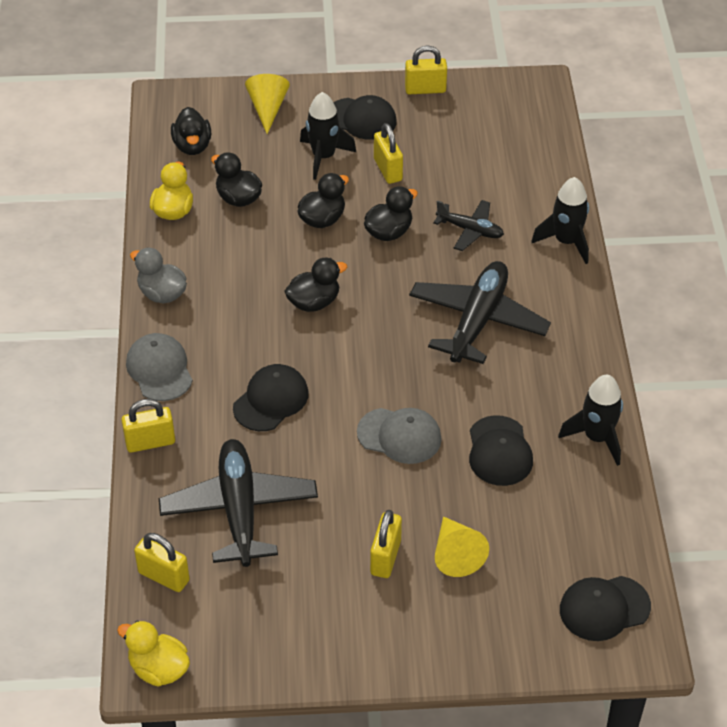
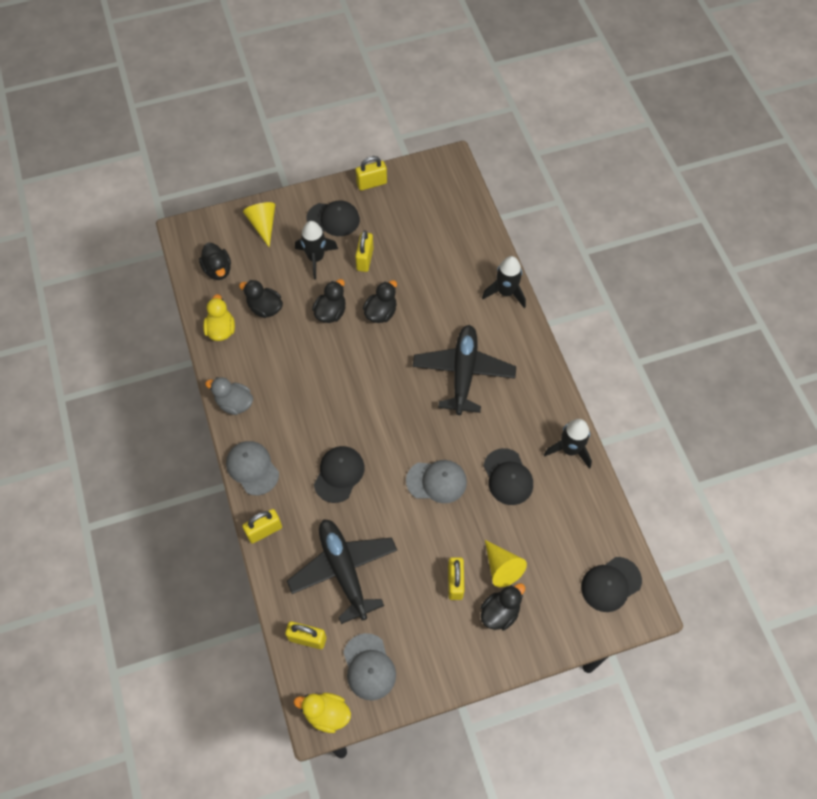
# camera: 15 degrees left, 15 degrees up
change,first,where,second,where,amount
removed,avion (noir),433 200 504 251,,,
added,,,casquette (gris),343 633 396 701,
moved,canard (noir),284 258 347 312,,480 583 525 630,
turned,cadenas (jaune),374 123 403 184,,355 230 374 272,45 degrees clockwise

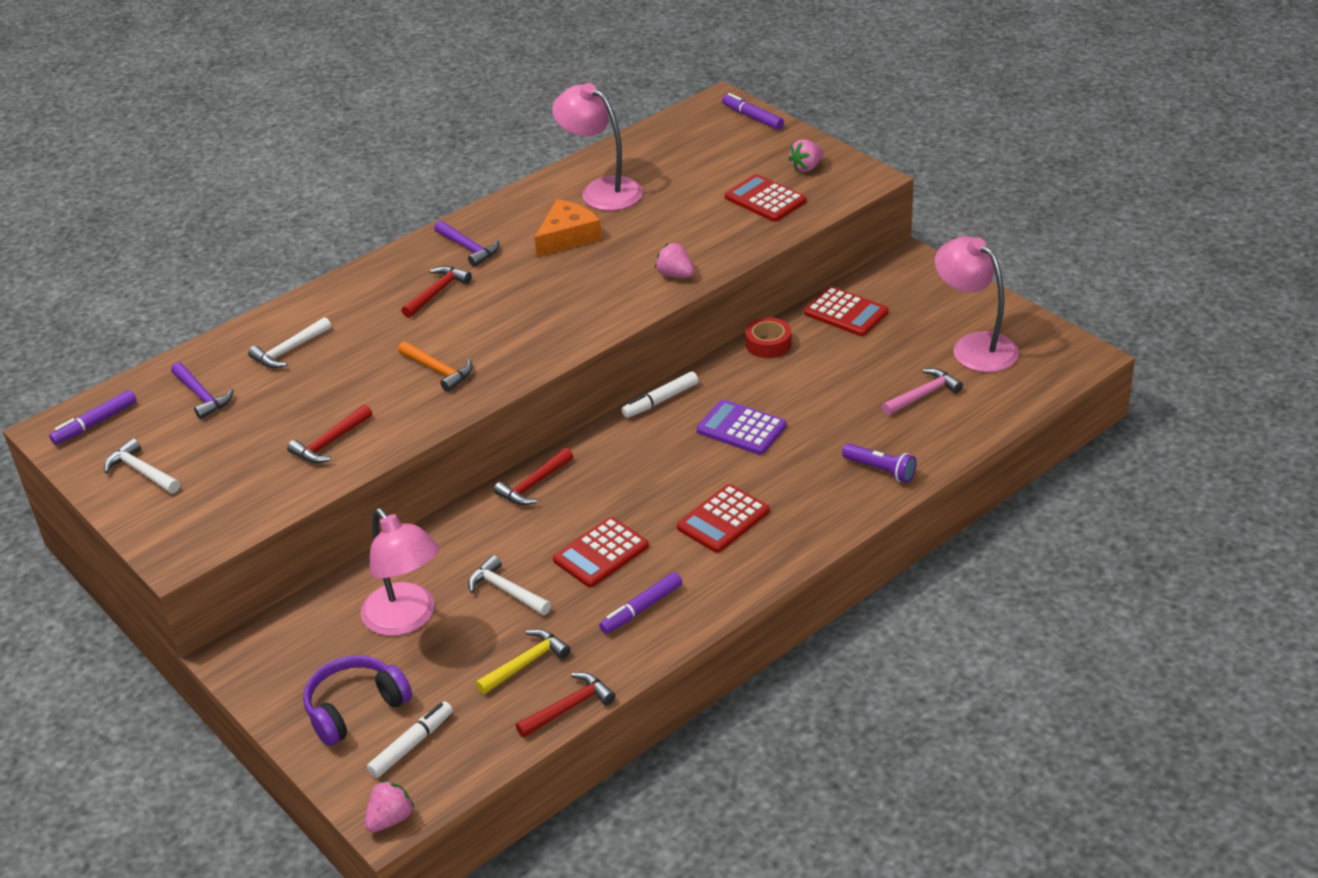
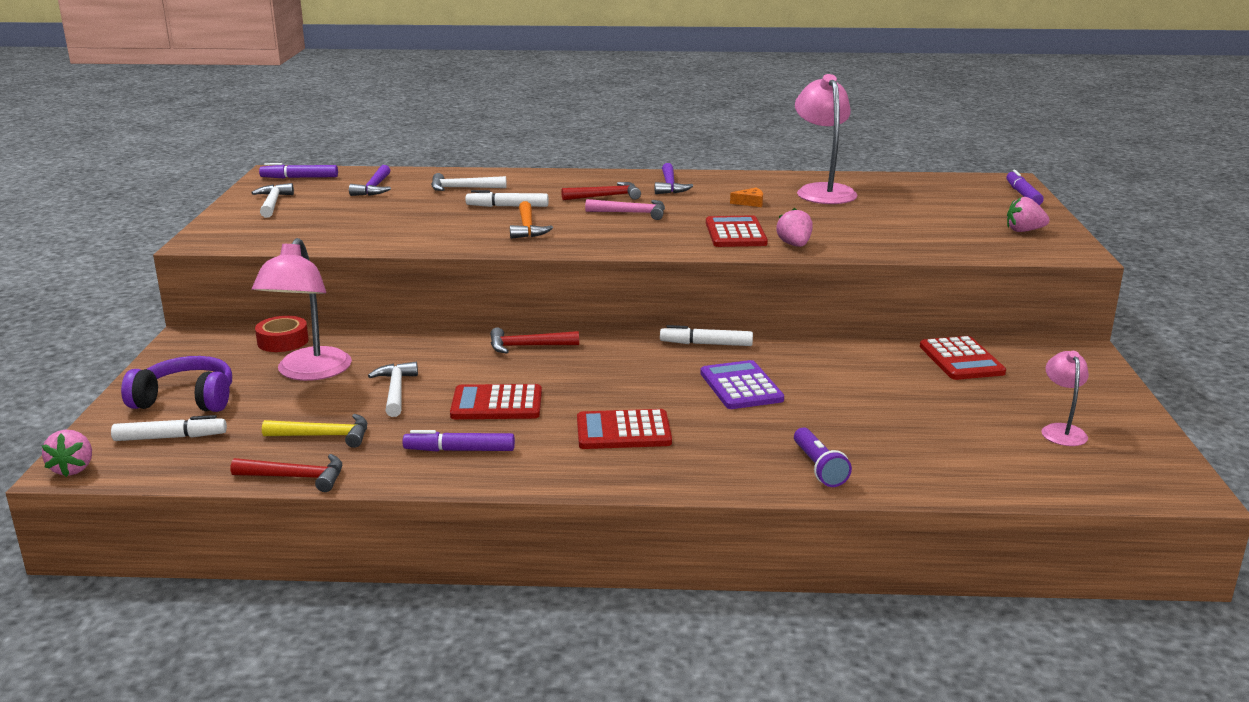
# camera: 40 degrees right, 15 degrees down
change,first,where,second,where,amount
removed,marteau (rouge),287 405 372 463,,,
added,,,feutre (blanc),465 190 549 207,
moved,calculatrice (rouge),725 174 806 222,,706 215 768 247,
moved,ruban adhésif (rouge),745 317 792 358,,255 316 308 352,
moved,marteau (rose),882 368 963 416,,585 199 665 220,
turned,fraise (rose),365 780 415 832,,42 430 92 477,90 degrees clockwise
resized,fromage (orange),535 199 602 257,,730 187 763 207,x0.49
resized,lampe (rose),935 236 1019 372,,1042 351 1089 446,x0.55

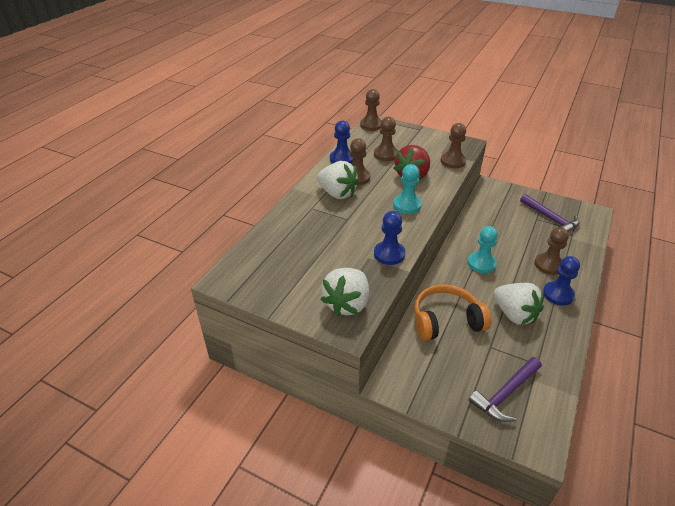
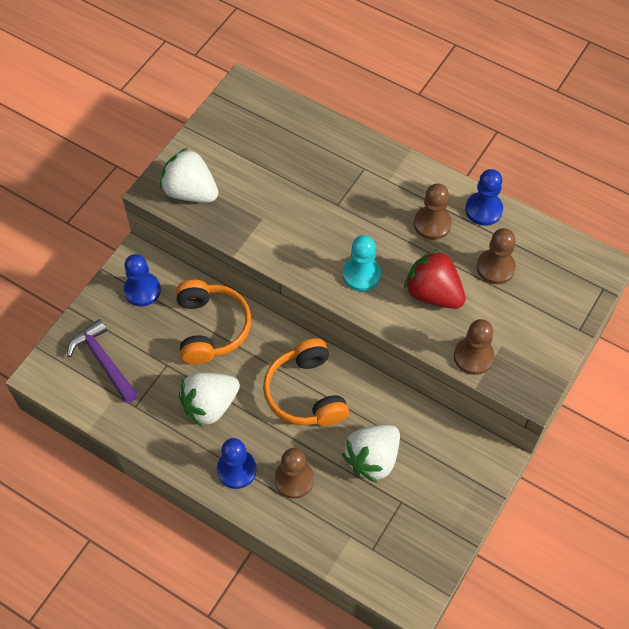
# camera: 95 degrees right, 20 degrees up
change,first,where,second,where,amount
removed,pion (marron),360 89 382 131,,,
removed,marteau (violet),520 194 579 233,,,
moved,fraise (blanc),317 161 359 199,,342 425 400 483,
moved,pion (bleu),374 211 406 265,,124 254 161 306,
replaced,pion (turquoise),468 226 498 273,casque audio (orange),263 338 349 426,

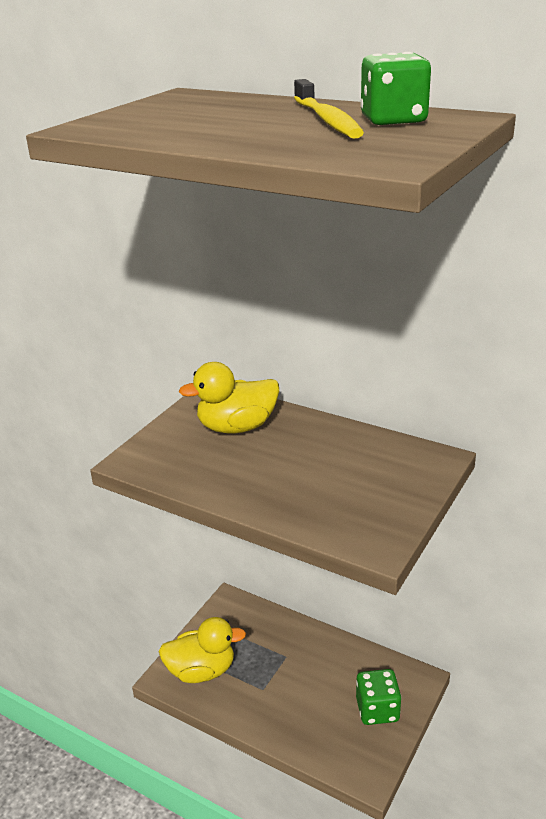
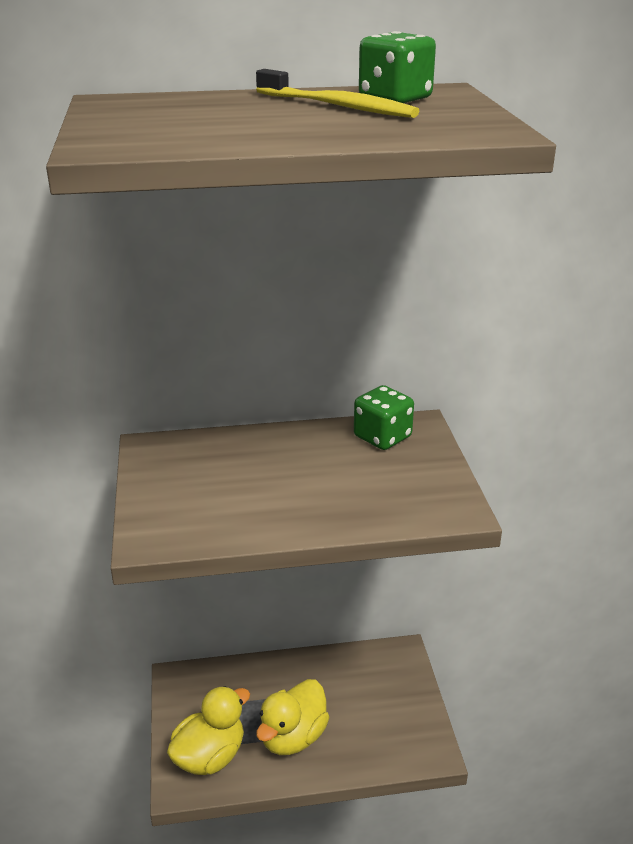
# camera: 40 degrees left, 0 degrees up
change,first,where,second,where,amount
moved,canard (jaune),179 362 279 433,,256 679 330 755,
moved,dé (vert),356 669 402 725,,354 385 414 450,

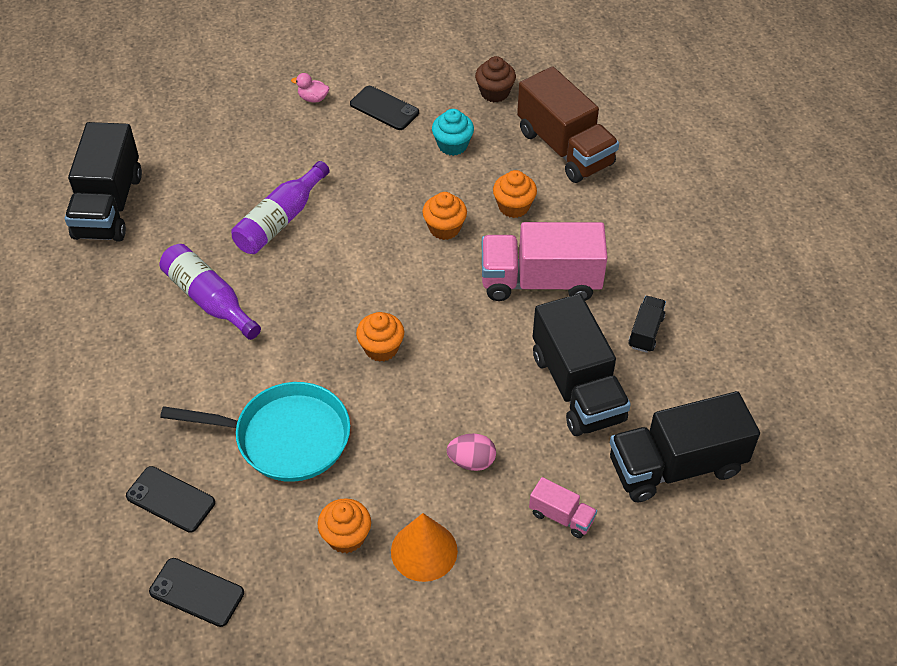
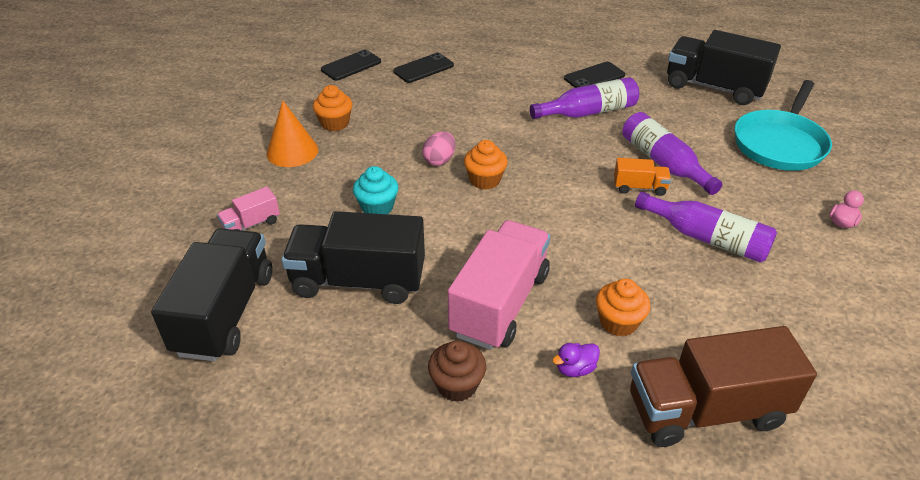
# camera: 115 degrees right, 10 degrees down
change,first,where,second,where,amount
removed,muffin (orange),422 192 467 240,,,
removed,camion (noir),628 296 666 353,,,
added,,,canard (violet),552 343 600 377,
added,,,camion (orange),614 158 671 196,
added,,,bouteille (violet),635 192 777 263,
moved,poêle (turquoise),160 382 350 482,,735 80 832 171,
moved,téléphone (noir),350 86 419 130,,564 62 625 88,
moved,muffin (turquoise),432 109 474 156,,353 166 398 214,
moved,œuf (rose),447 434 496 471,,422 131 455 166,
moved,muffin (marron),475 56 516 102,,428 340 486 402,

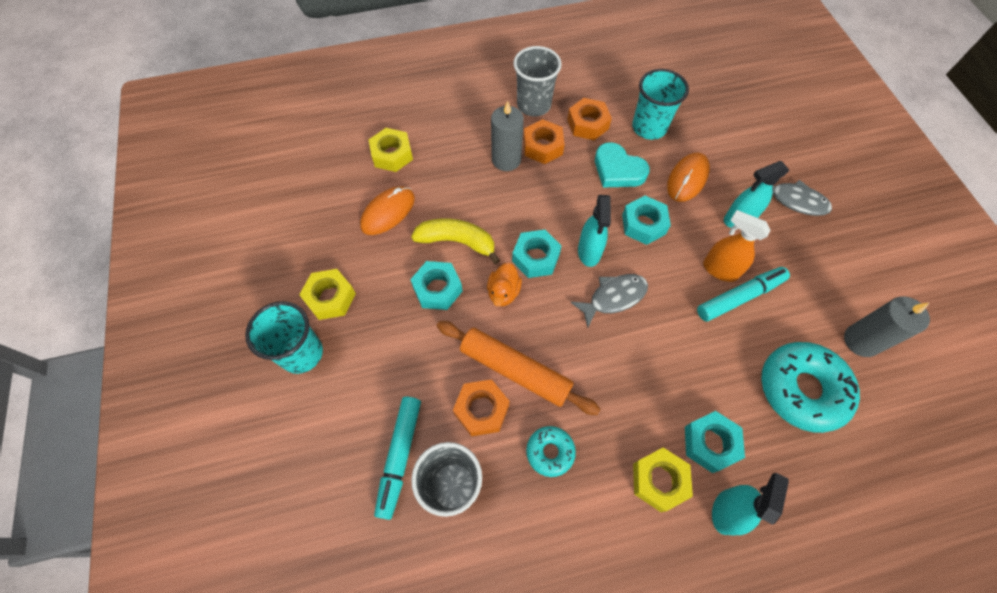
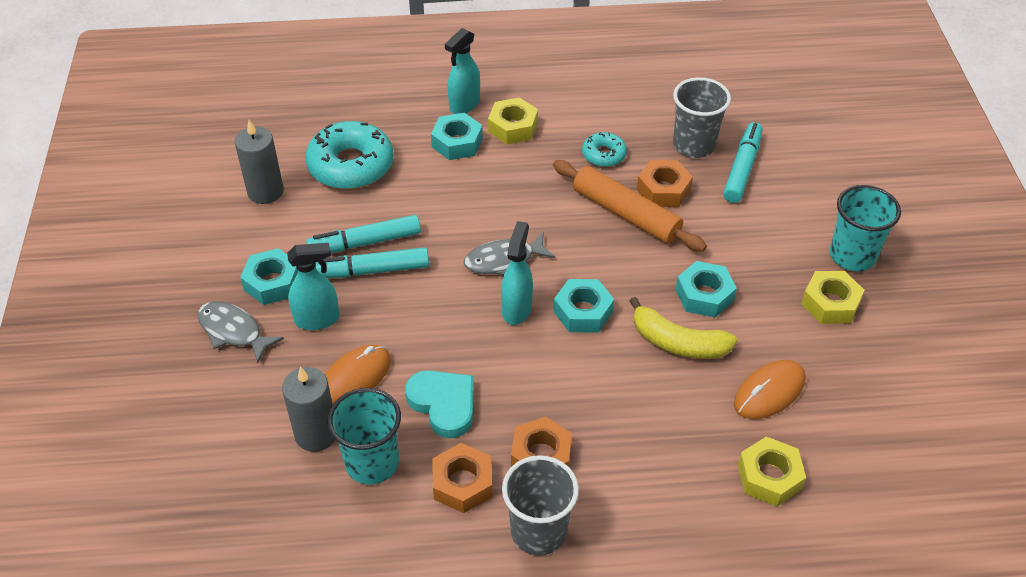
# camera: 170 degrees left, 15 degrees down
change,first,where,second,where,amount
removed,canard (orange),487 262 522 306,,,
moved,bougie (gris),491 101 524 171,,282 366 335 452,
moved,écrou (turquoise),622 196 671 245,,240 248 298 305,
replaced,vaporisateur (orange),703 210 770 282,feutre (turquoise),315 247 429 278,

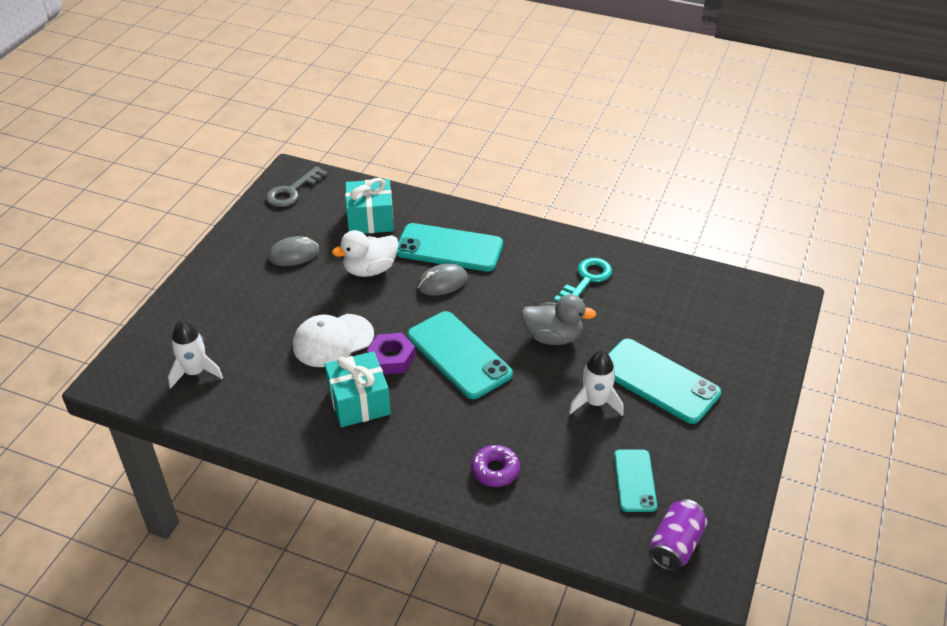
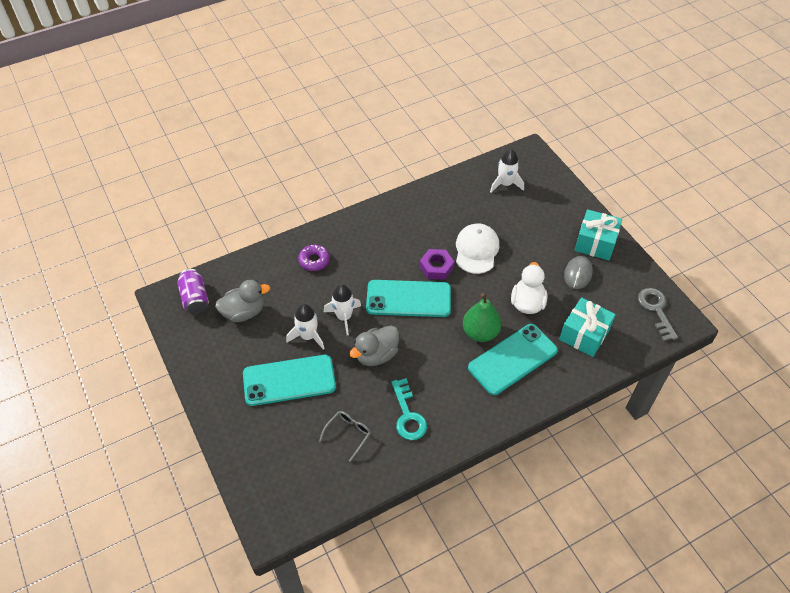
# camera: 130 degrees right, 10 degrees up
change,first,where,second,where,amount
added,,,lunettes (gris),319 411 371 462,
added,,,fusée (blanc),324 284 361 335,
moved,cadeau (turquoise),324 351 391 427,,574 209 622 261,
replaced,souris (gris),417 263 468 295,poire (vert),463 293 502 342,
replaced,téléphone (turquoise),614 450 657 512,canard (gris),215 280 270 322,

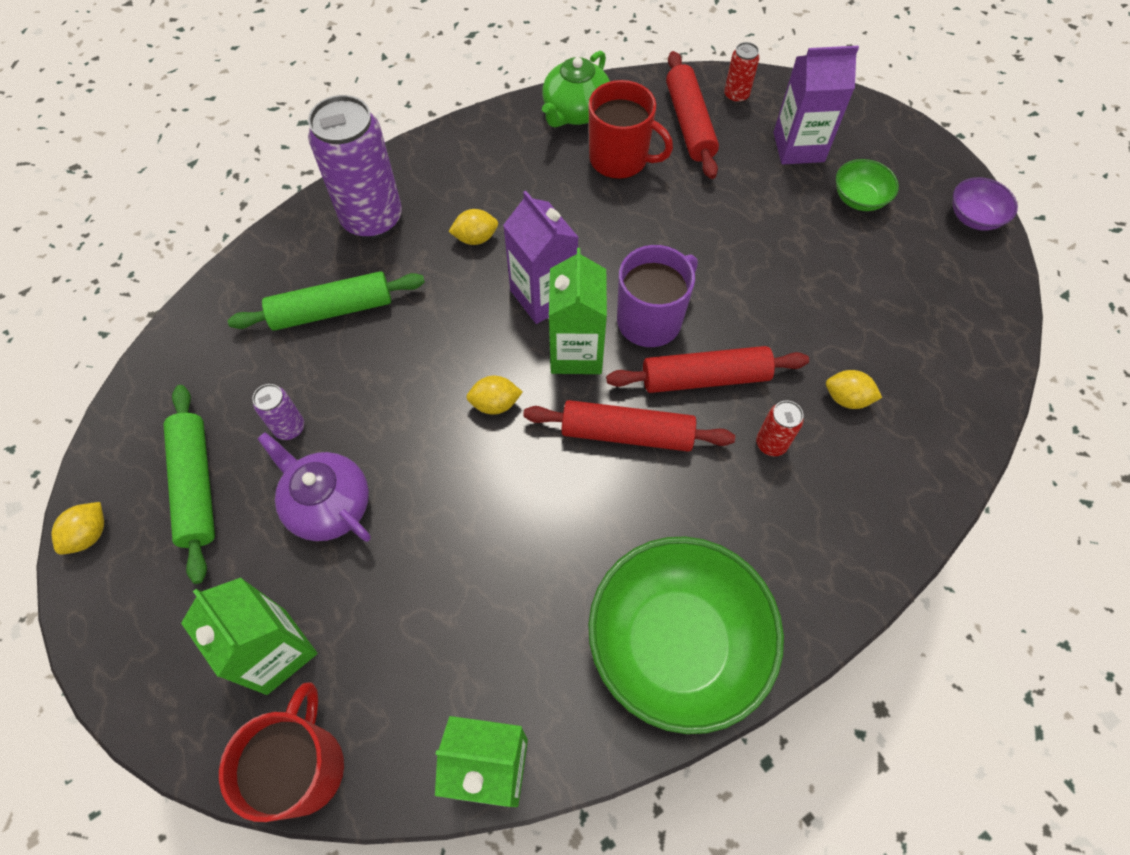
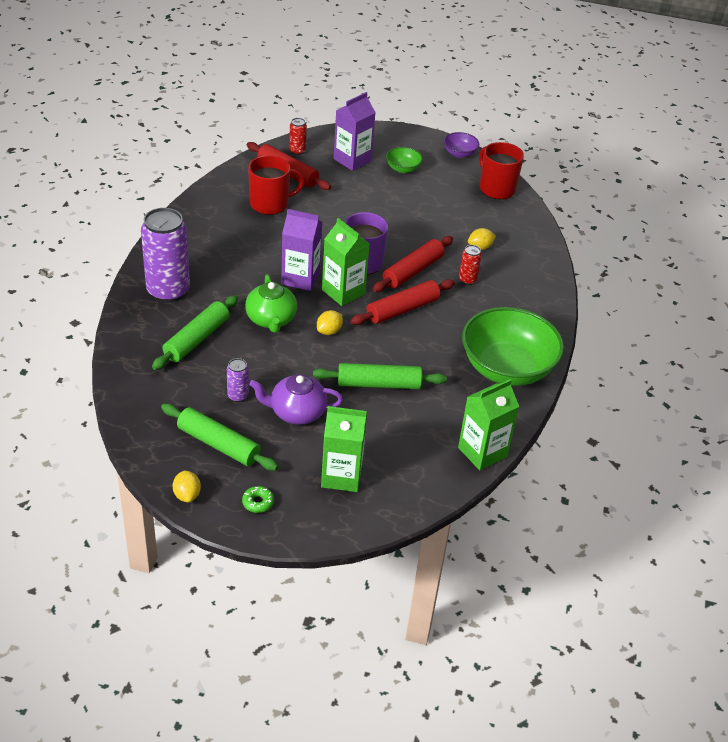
# camera: 45 degrees left, 20 degrees down
change,first,where,second,where,amount
removed,citron (jaune),448 209 498 245,,,
added,,,beignet (vert),242 486 274 513,
added,,,rouleau à pâtisserie (vert),313 363 447 389,
moved,tasse (rouge),219 682 344 822,,479 142 524 199,
moved,théière (vert),542 51 610 128,,245 274 297 333,

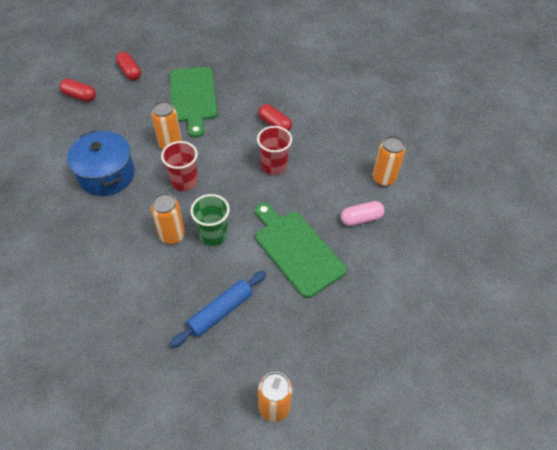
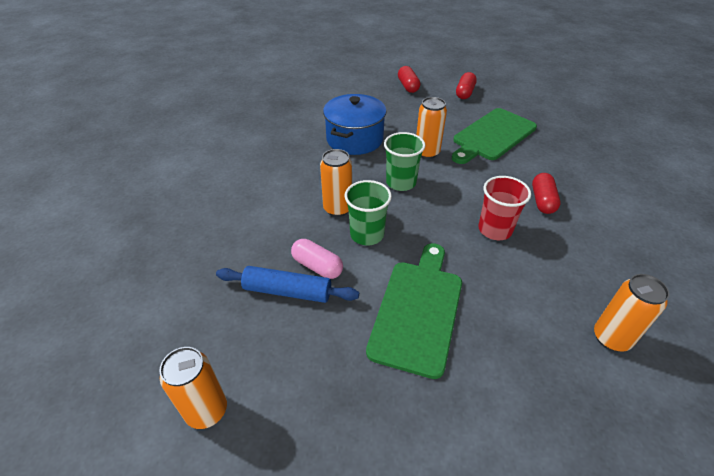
# camera: 55 degrees right, 10 degrees down
change,first,where,second,where,amount
moved,gélule (rose),341 201 385 226,,291 239 343 279,
recoloured,gobelet (rouge),161 141 198 191,gobelet (vert),384 132 425 191,

